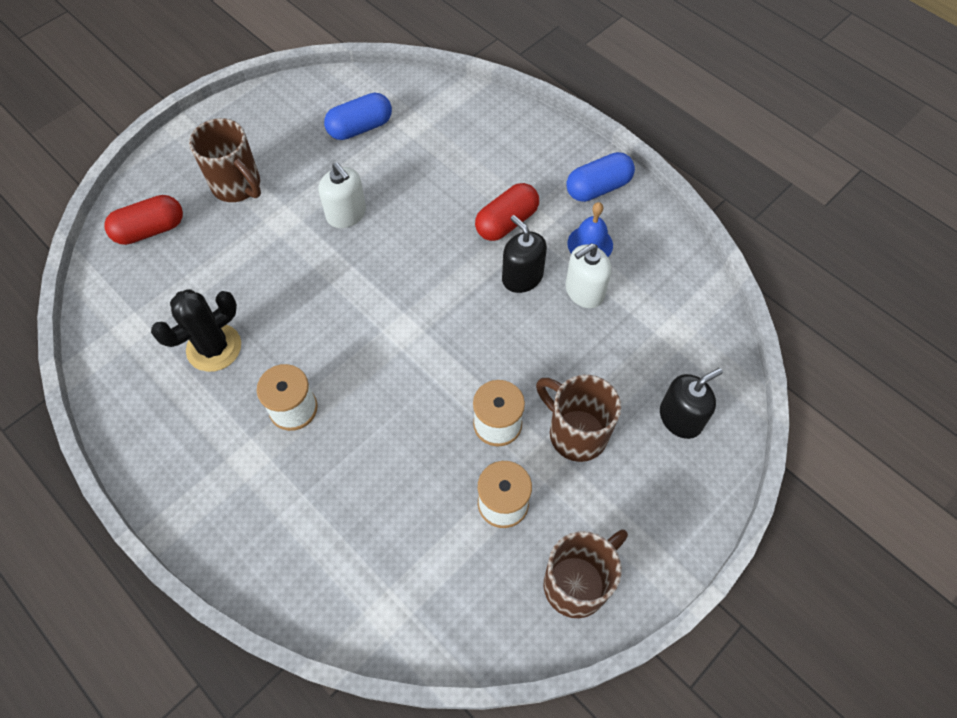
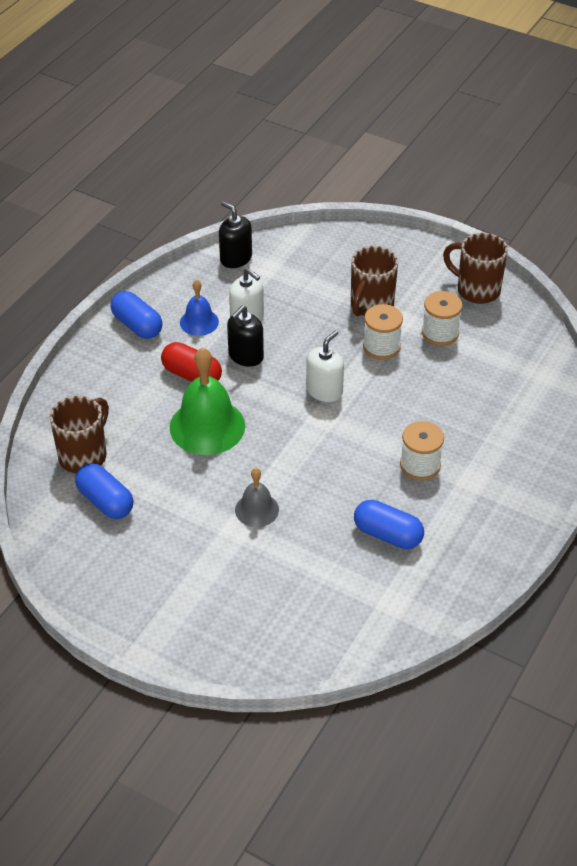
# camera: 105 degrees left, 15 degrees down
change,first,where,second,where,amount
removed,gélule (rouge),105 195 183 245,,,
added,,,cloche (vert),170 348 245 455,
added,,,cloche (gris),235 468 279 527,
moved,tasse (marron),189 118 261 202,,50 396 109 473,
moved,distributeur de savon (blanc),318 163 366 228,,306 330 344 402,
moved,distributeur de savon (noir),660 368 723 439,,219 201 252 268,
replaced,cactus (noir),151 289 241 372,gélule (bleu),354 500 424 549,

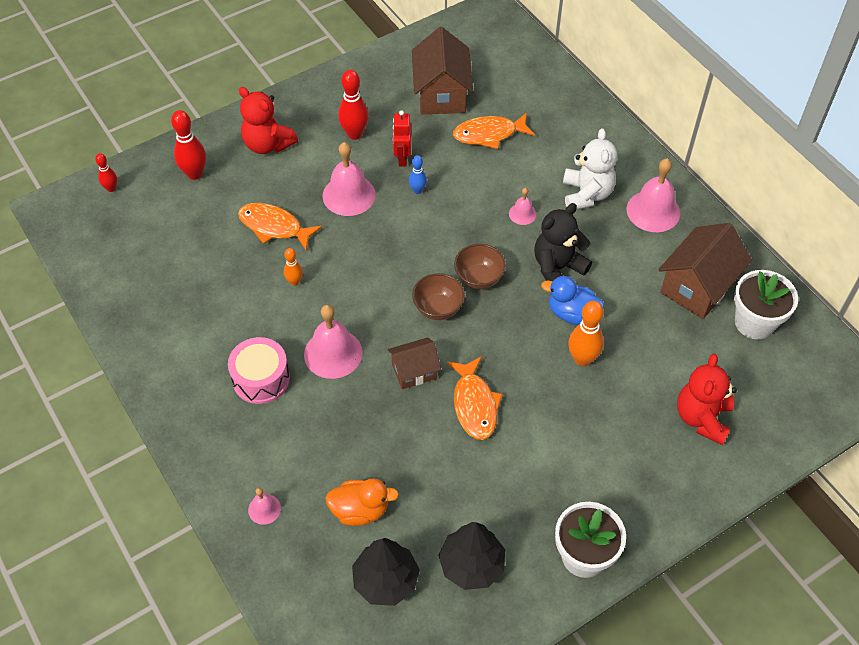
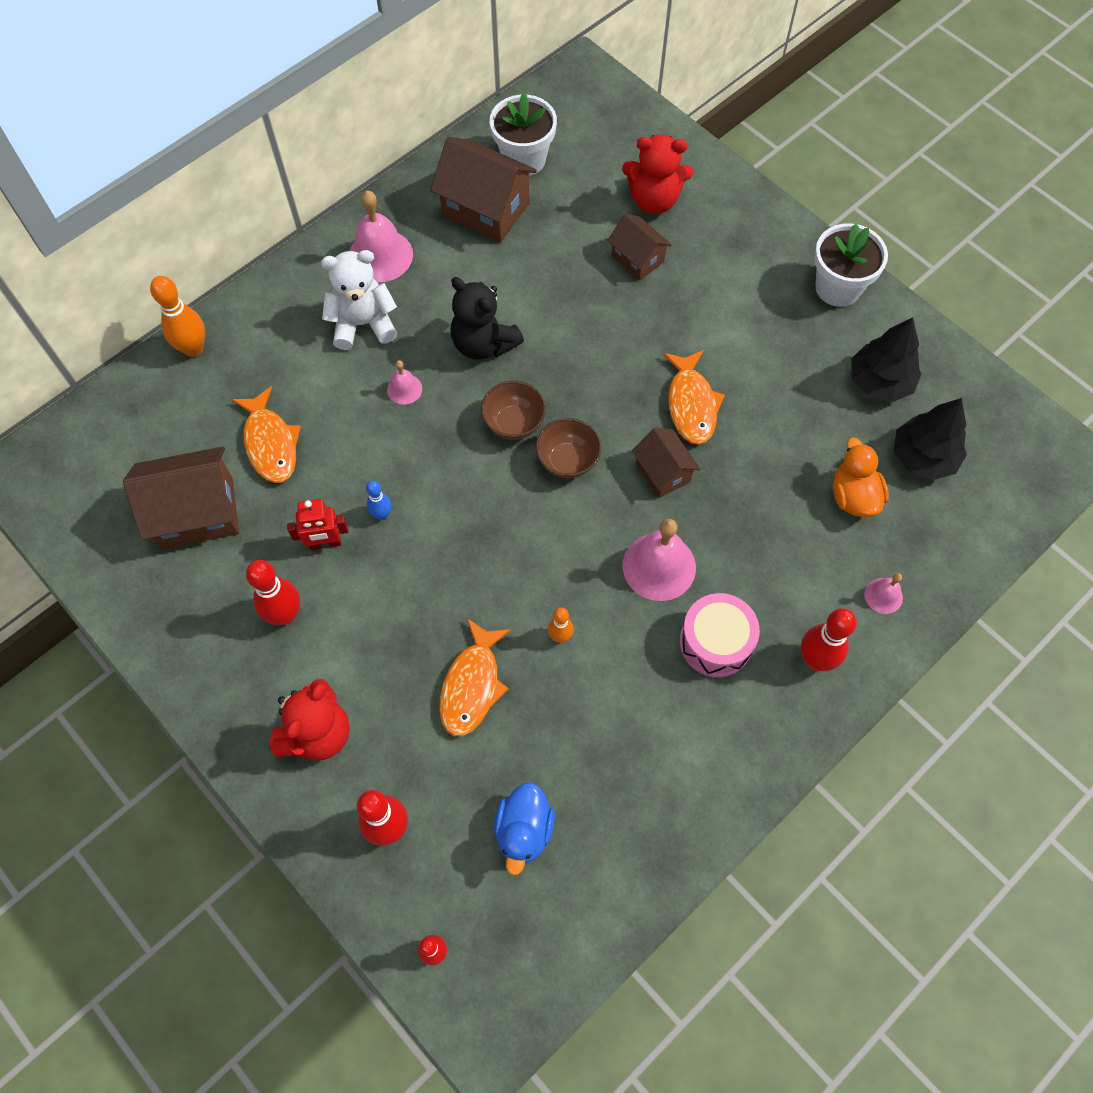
# camera: 100 degrees left, 10 degrees up
change,first,where,second,where,amount
removed,cloche (rose),323 142 376 216,,,
added,,,maison (marron),607 213 672 280,
added,,,quille (rouge),801 608 857 671,
moved,canard (bleu),541 276 604 325,,494 782 555 875,
moved,quille (orange),568 301 604 367,,150 276 205 357,
turned,poisson (orange),447 356 503 440,,663 350 725 445,105 degrees clockwise

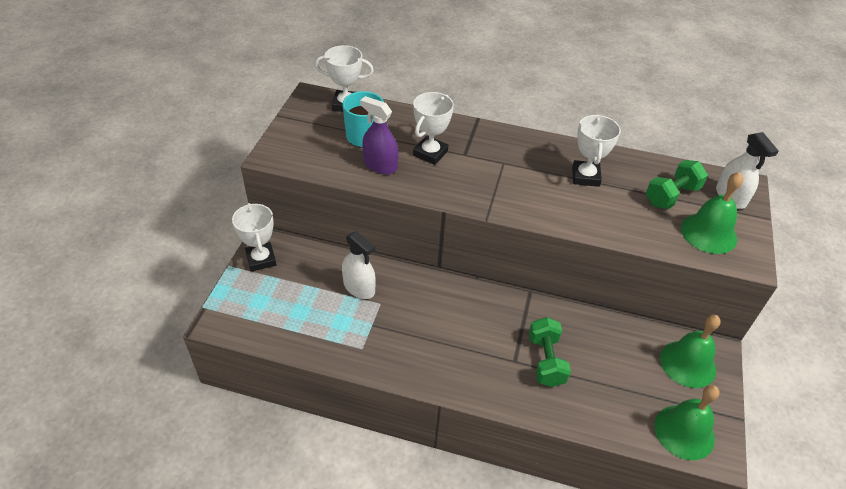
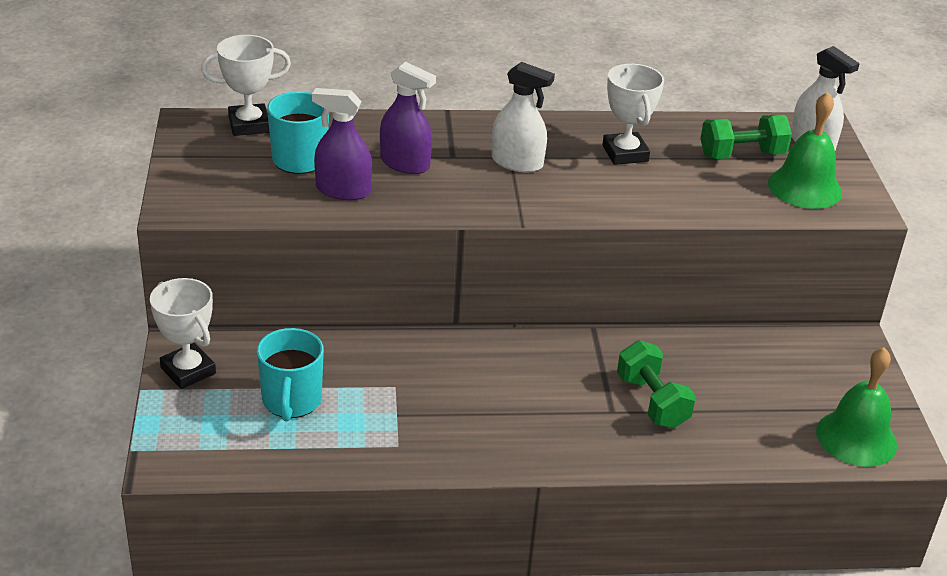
# camera: 20 degrees left, 10 degrees down
change,first,where,second,where,amount
removed,cloche (vert),660 315 721 388,,,
added,,,tasse (turquoise),257 328 324 421,
moved,vaporisateur (blanc),342 231 376 299,,492 62 555 173,
replaced,trophée (blanc),413 92 454 165,vaporisateur (violet),380 62 436 174,
turned,haltère (vert),646 160 708 209,,700 115 792 159,45 degrees clockwise

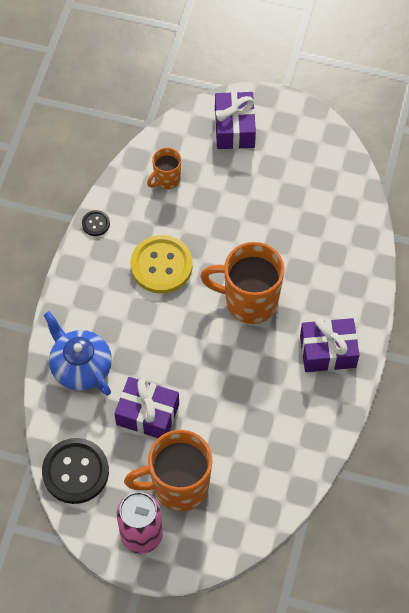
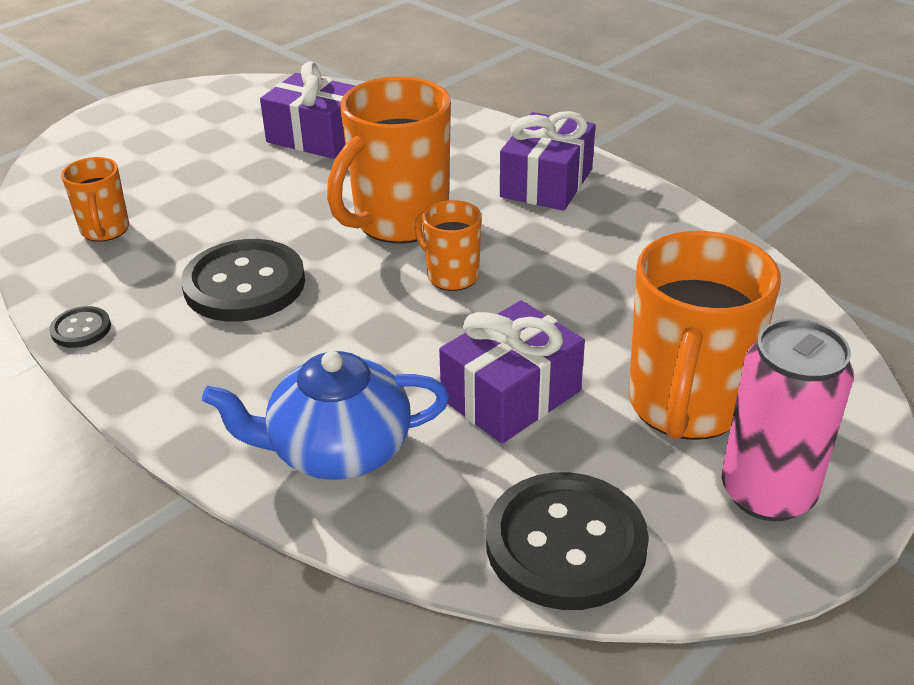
# camera: 60 degrees left, 25 degrees down
change,first,where,second,where,amount
added,,,tasse (orange),414 200 482 291,
moved,cadeau (violet),215 92 256 149,,260 61 355 159,
recoloured,bouton (jaune),131 235 193 293,bouton (noir),181 239 305 322,

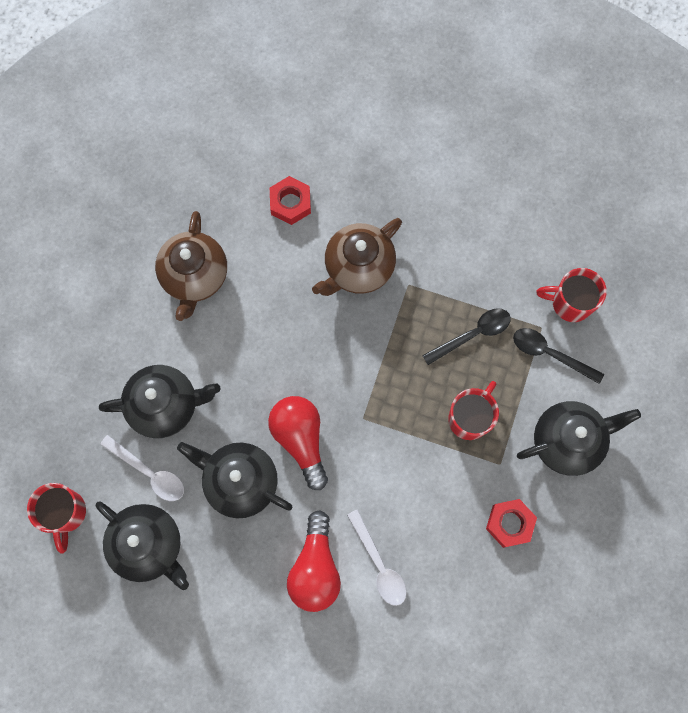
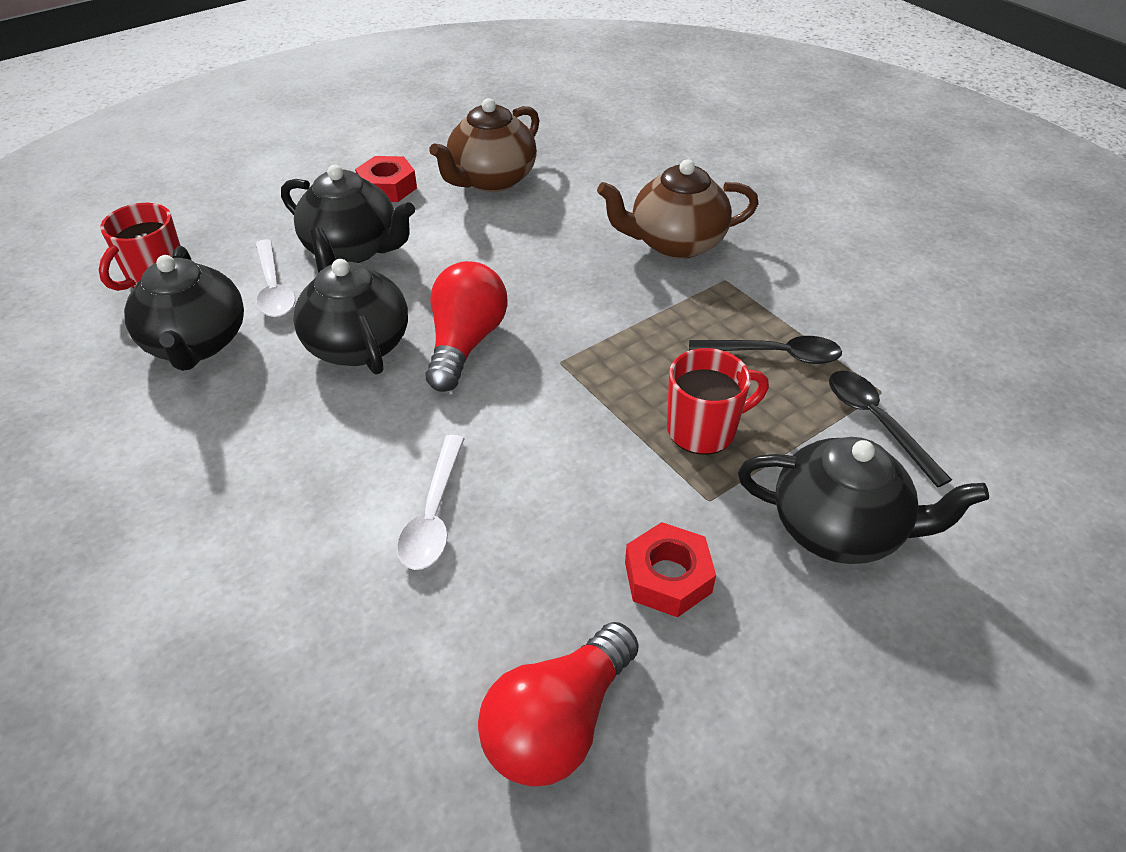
# camera: 35 degrees right, 30 degrees down
change,first,where,second,where,amount
removed,tasse (rouge),536 268 607 322,,,
moved,écrou (rouge),270 176 311 225,,355 156 417 202,
moved,ampoule (rouge),287 510 341 612,,478 622 639 787,

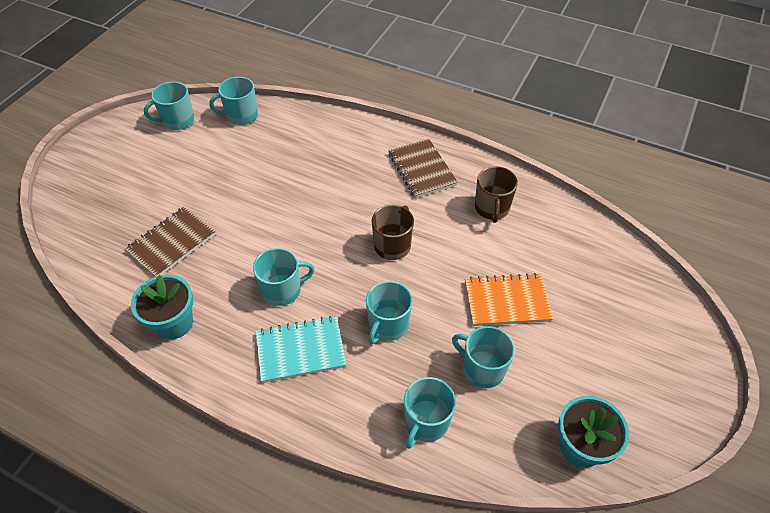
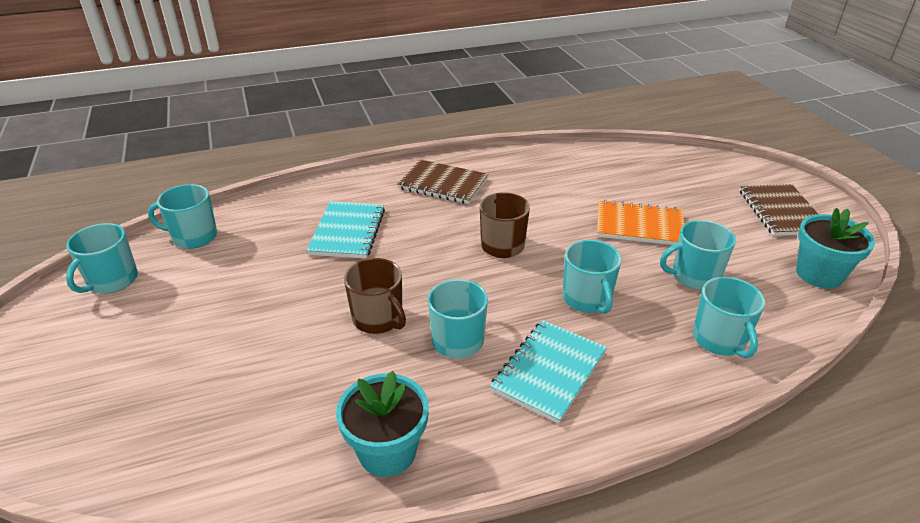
# camera: 45 degrees left, 15 degrees down
change,first,where,second,where,amount
added,,,carnet (turquoise),307 201 385 259,
moved,carnet (marron),125 207 215 277,,740 184 818 236,
moved,tasse (marron),475 166 518 223,,344 258 406 334,
turned,tasse (turquoise),209 77 258 125,,148 184 217 249,60 degrees clockwise
turned,carnet (orange),465 273 553 326,,597 200 684 245,60 degrees clockwise

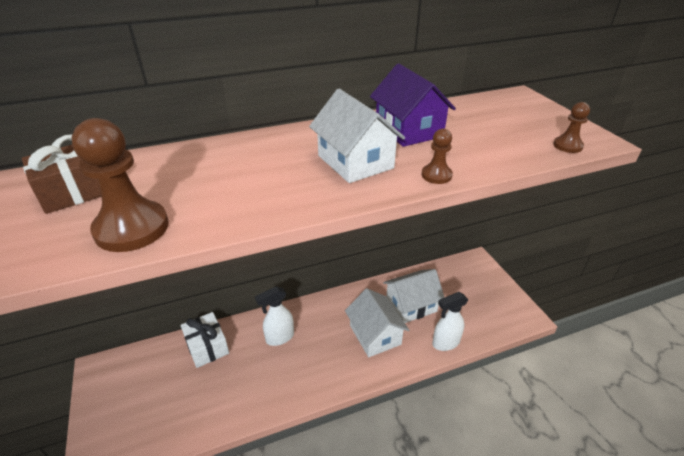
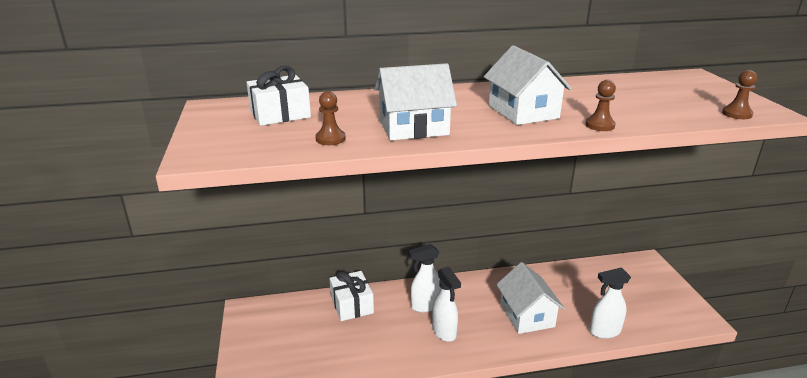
# camera: 10 degrees right, 10 degrees down
change,first,where,second,where,amount
removed,maison (violet),370 64 456 147,,,
added,,,vaporisateur (blanc),432 267 461 342,
moved,maison (blanc),383 269 445 323,,374 63 457 140,
recoloured,cadeau (marron),22 134 102 214,cadeau (blanc),246 66 311 126,
resized,pion (marron),72 118 169 252,,315 91 346 145,x0.51

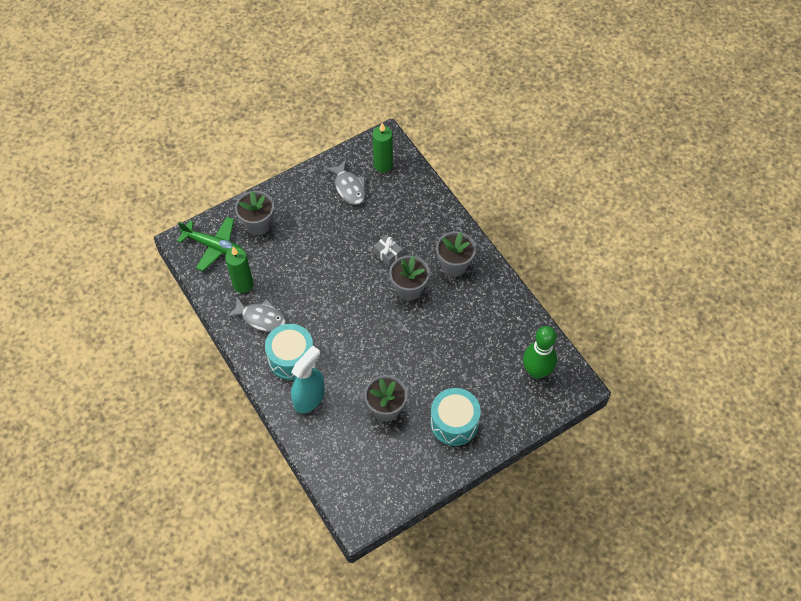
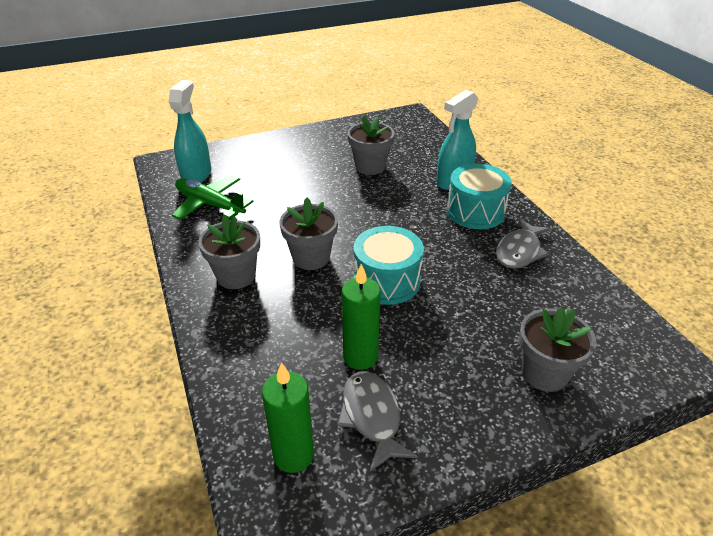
# camera: 170 degrees left, 20 degrees down
change,first,where,second,where,amount
removed,cadeau (gris),373 235 403 267,,,
moved,avion (vert),177 217 244 271,,172 175 254 220,
moved,bougie (vert),225 247 253 293,,342 264 380 370,
moved,tambour (turquoise),430 388 481 446,,354 226 424 305,
replaced,quille (vert),523 326 557 379,vaporisateur (turquoise),169 80 211 183,
turned,poisson (gris),226 297 286 332,,496 218 551 269,90 degrees counterclockwise

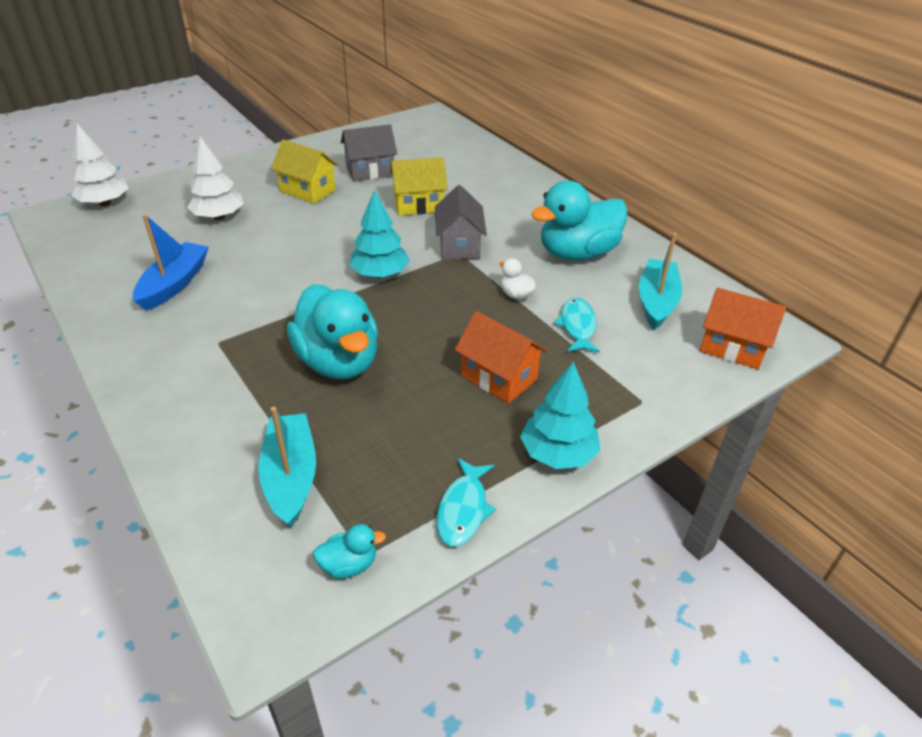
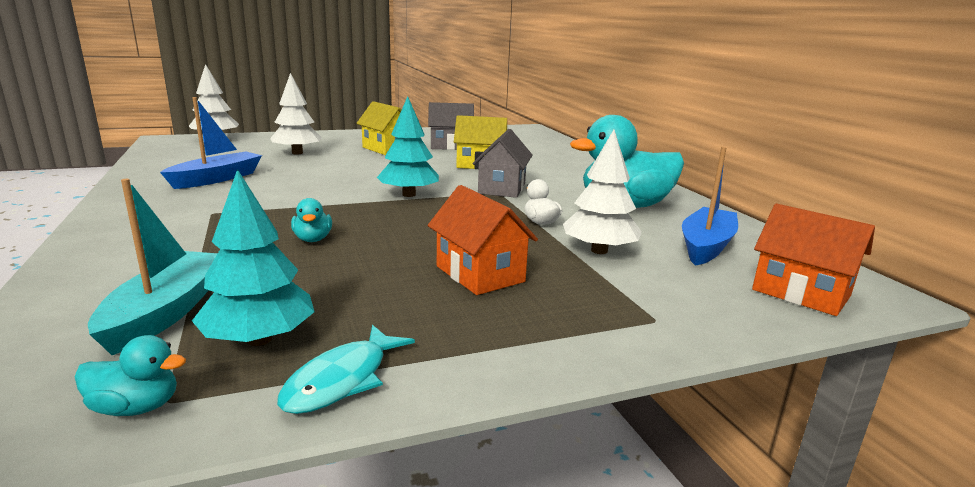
# camera: 15 degrees right, 20 degrees down
change,first,where,second,where,amount
moved,arbre (turquoise),520 362 600 469,,192 169 315 346,
replaced,poisson (turquoise),554 297 600 353,arbre (blanc),563 130 642 254,
recoloured,bateau (turquoise),639 233 682 330,bateau (bleu),682 147 738 266,
resized,canard (turquoise),287 284 378 380,,291 198 332 242,x0.42

